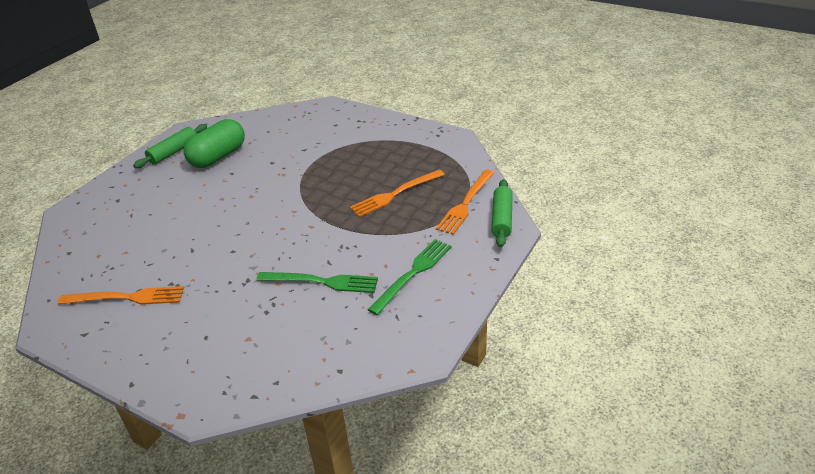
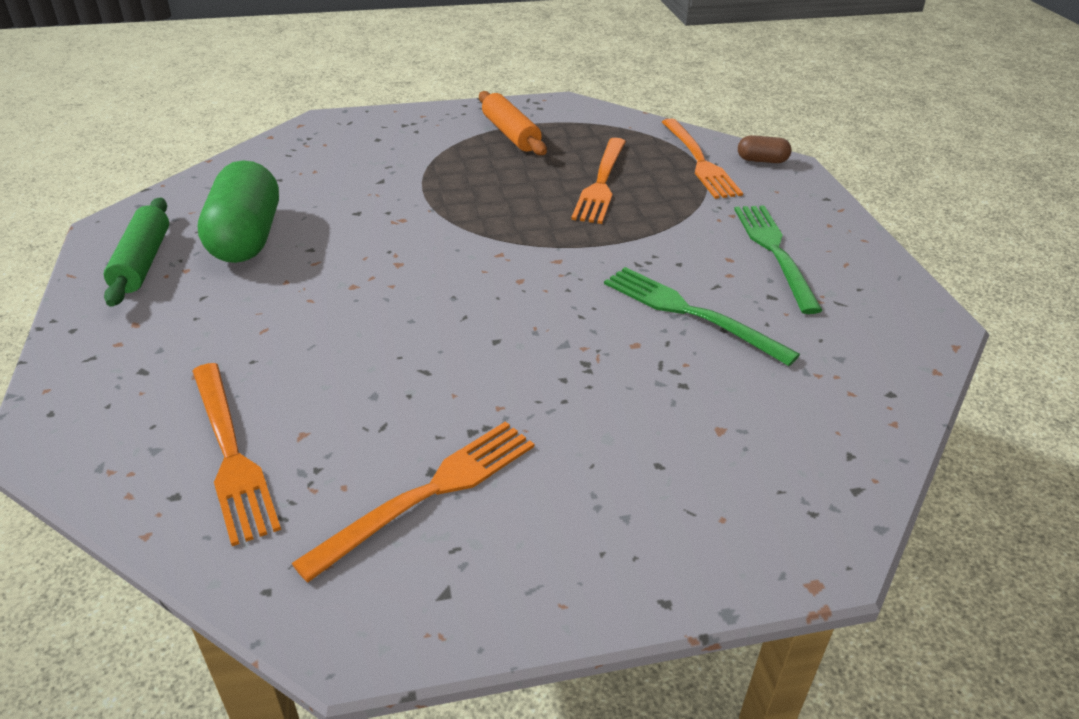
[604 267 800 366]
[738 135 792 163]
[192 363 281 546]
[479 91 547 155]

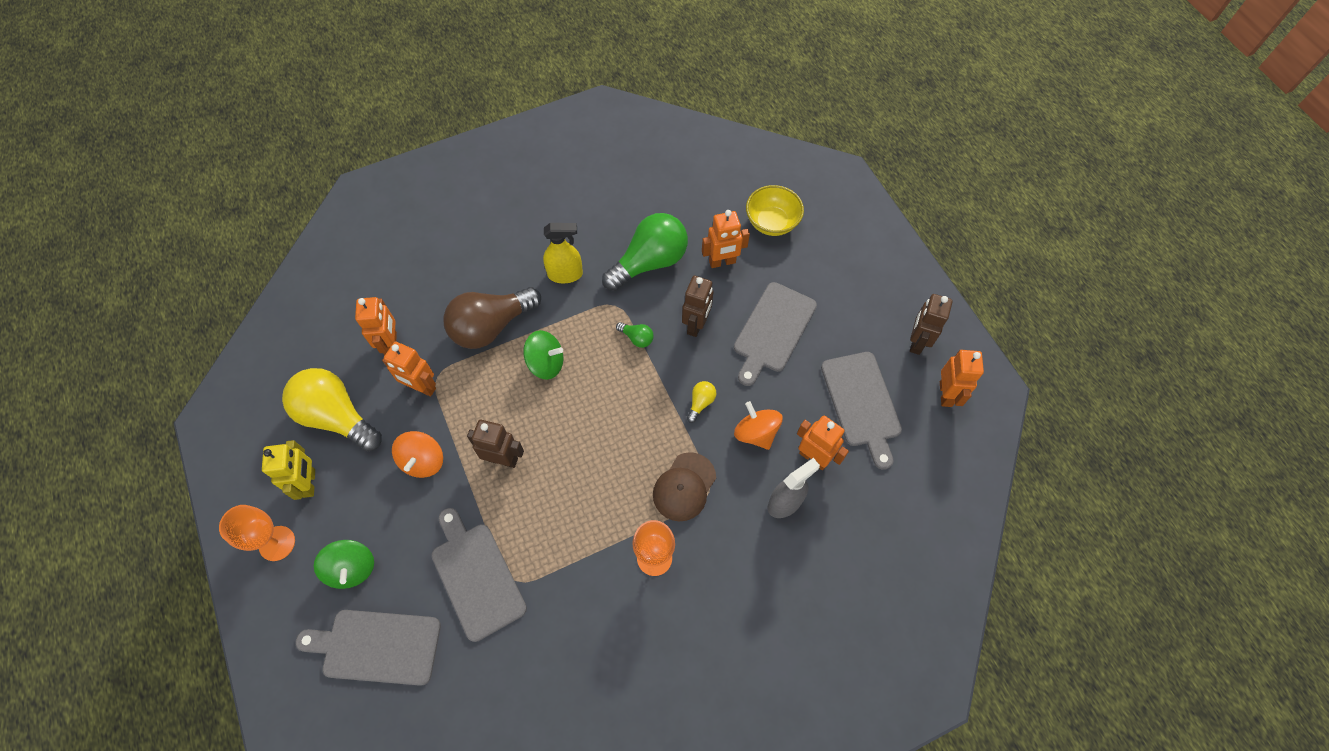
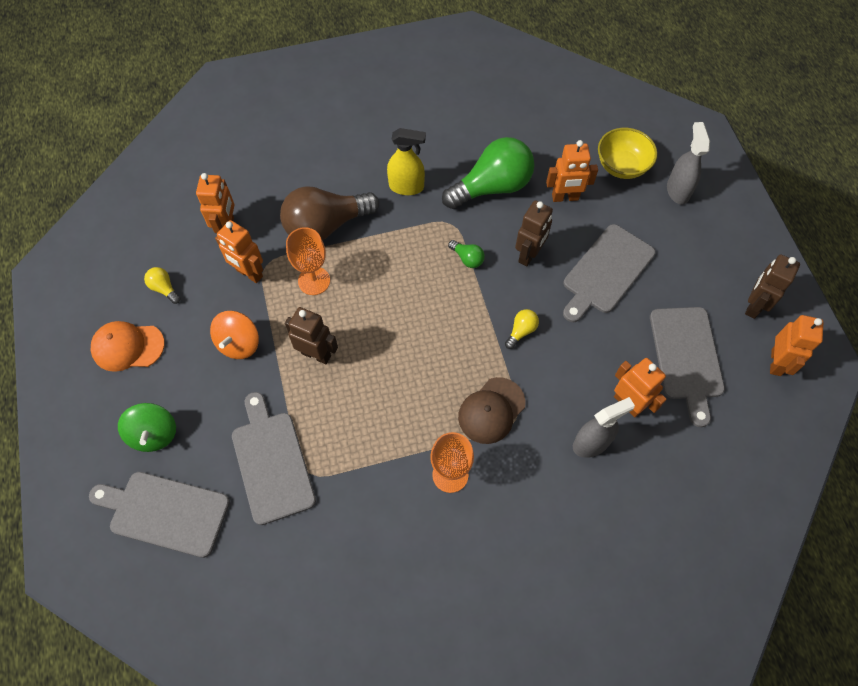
[286 227 330 295]
[91 321 165 372]
[144 267 181 304]
[523 330 563 380] (first image)
[734 401 783 450] (first image)
[667 122 710 204]

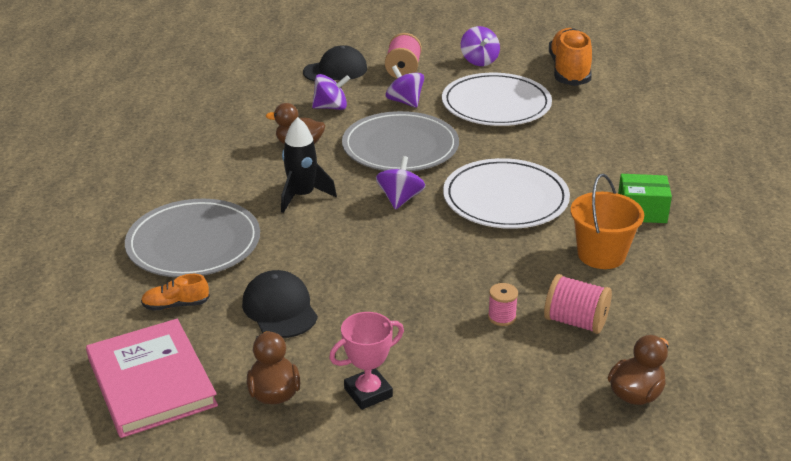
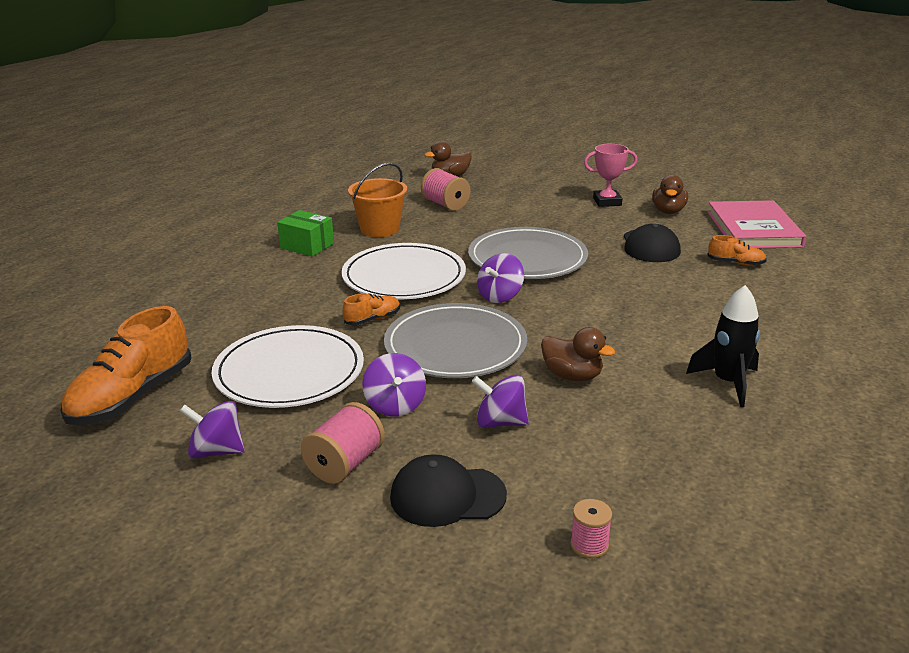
[468 227 588 279]
[686 285 760 407]
[180 401 245 459]
[571 499 612 558]
[342 293 400 325]

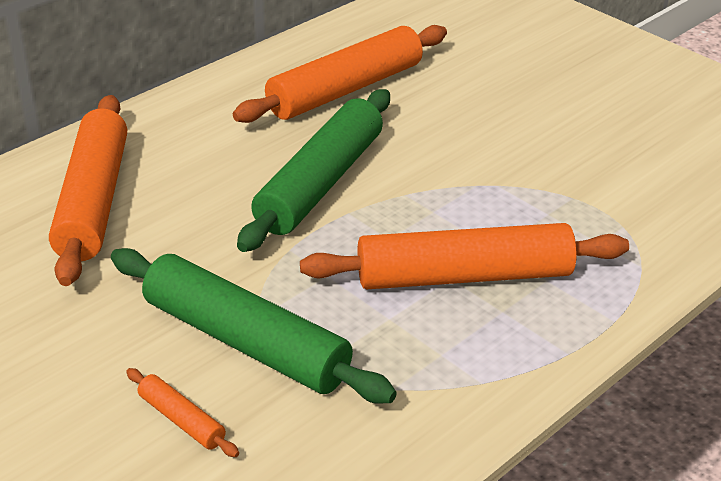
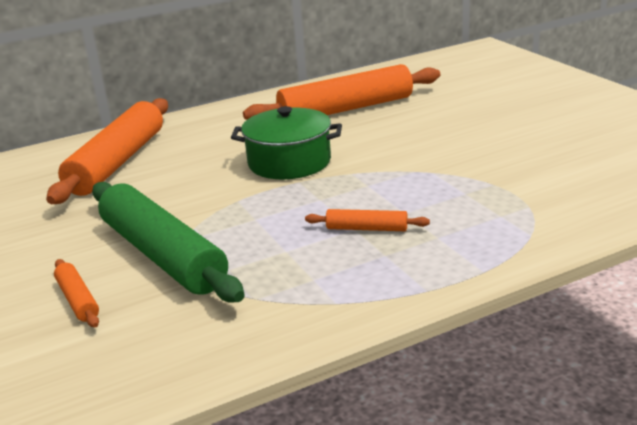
[231 106 342 179]
[305 209 430 231]

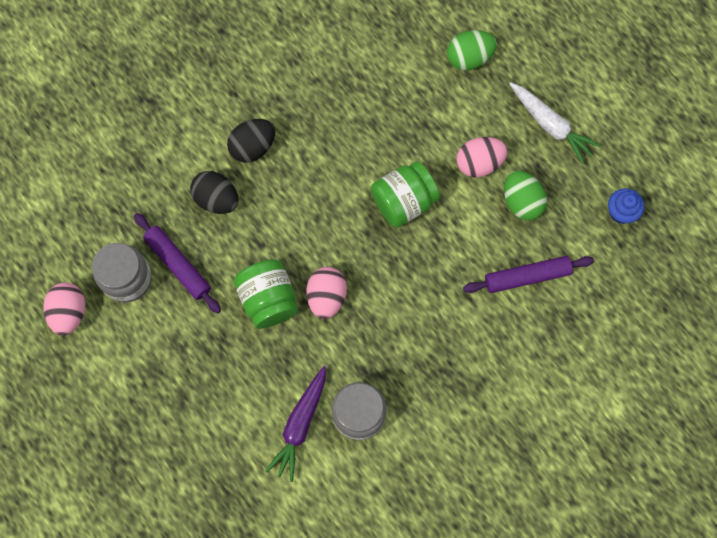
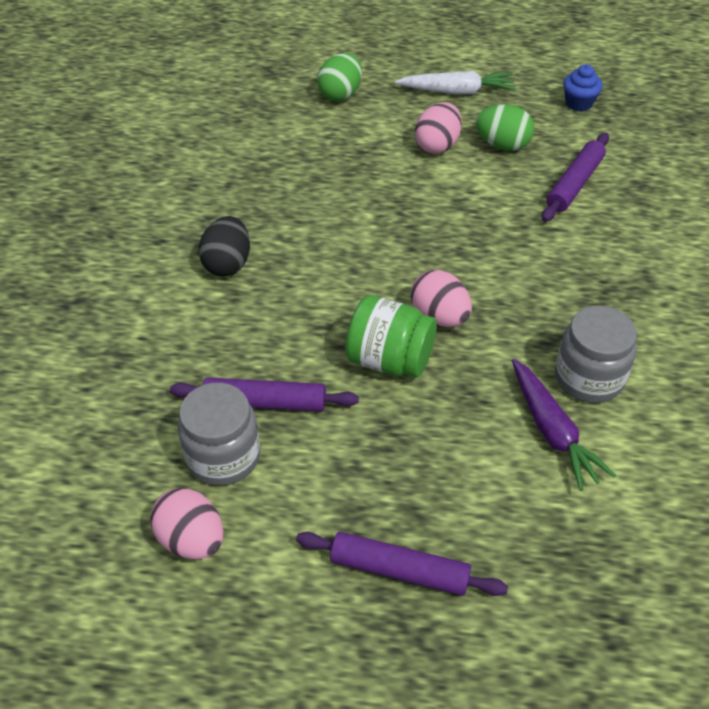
[190 171 239 214] (first image)
[371 161 440 228] (first image)
[296 532 508 596]

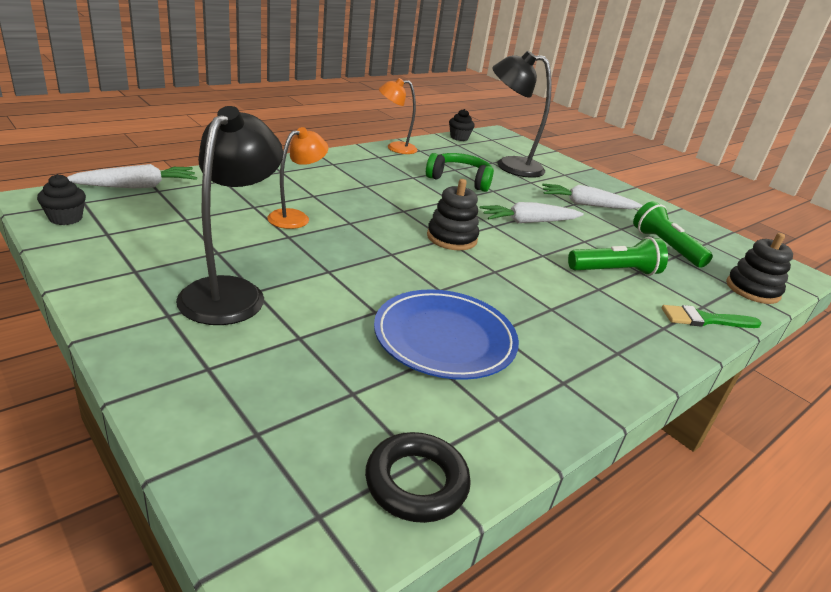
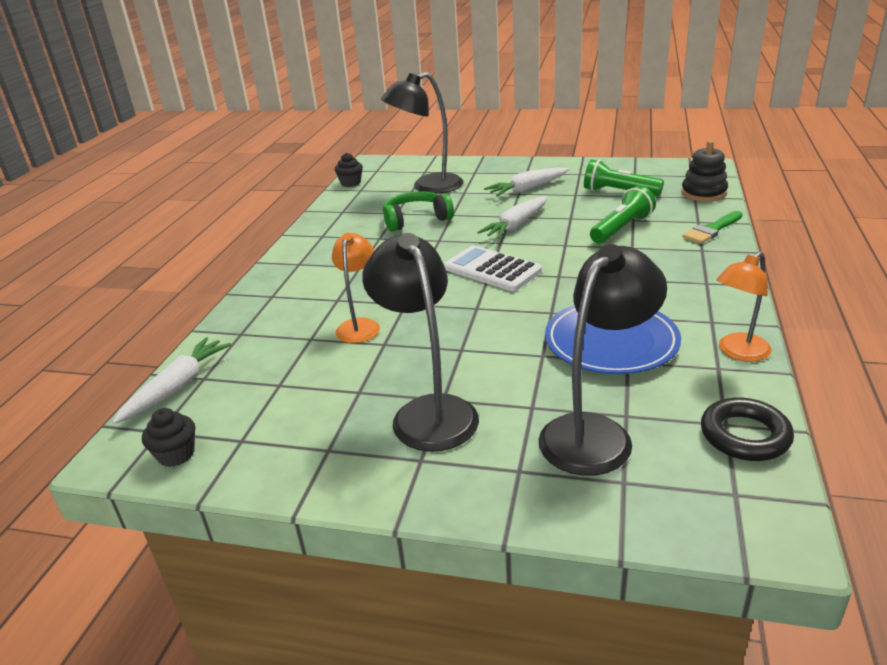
[717 251 772 362]
[444 245 542 291]
[538 244 667 476]

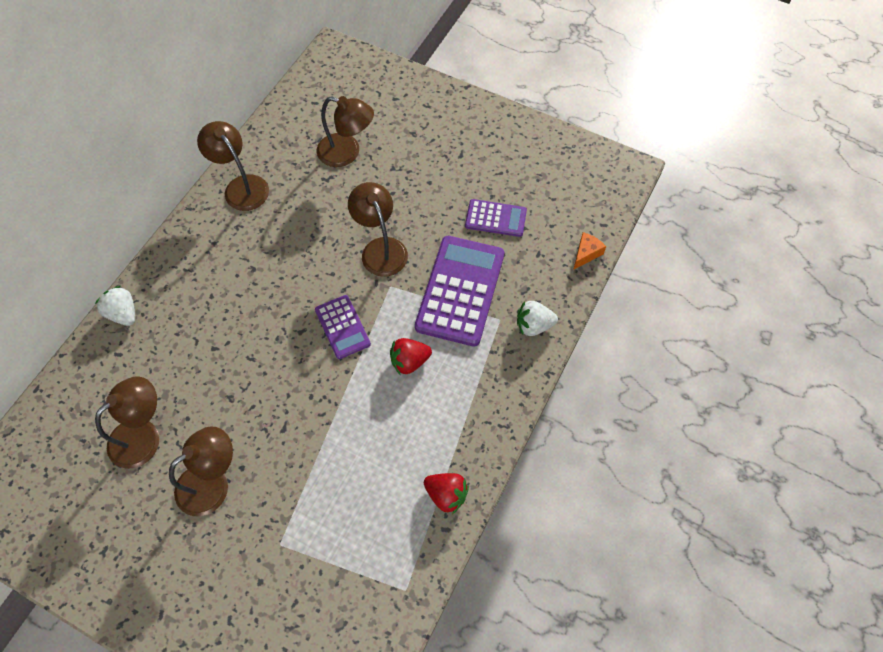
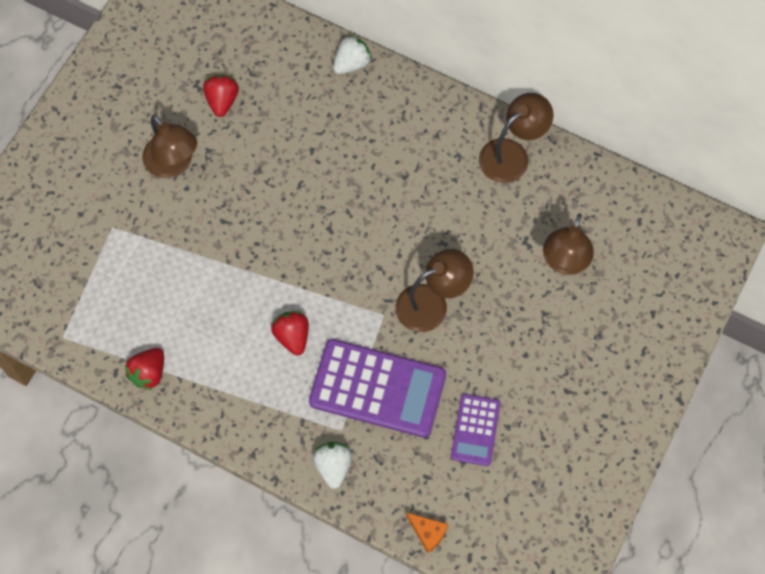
[203 75 239 117]
[315 295 371 359] (first image)

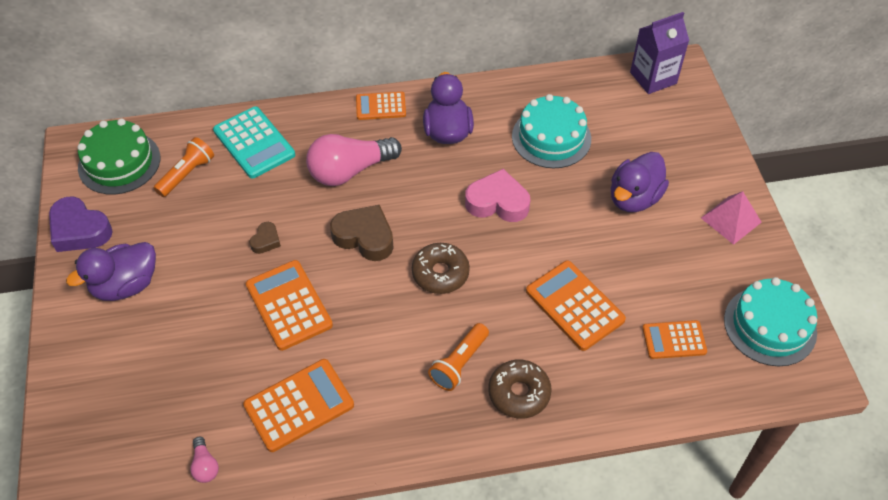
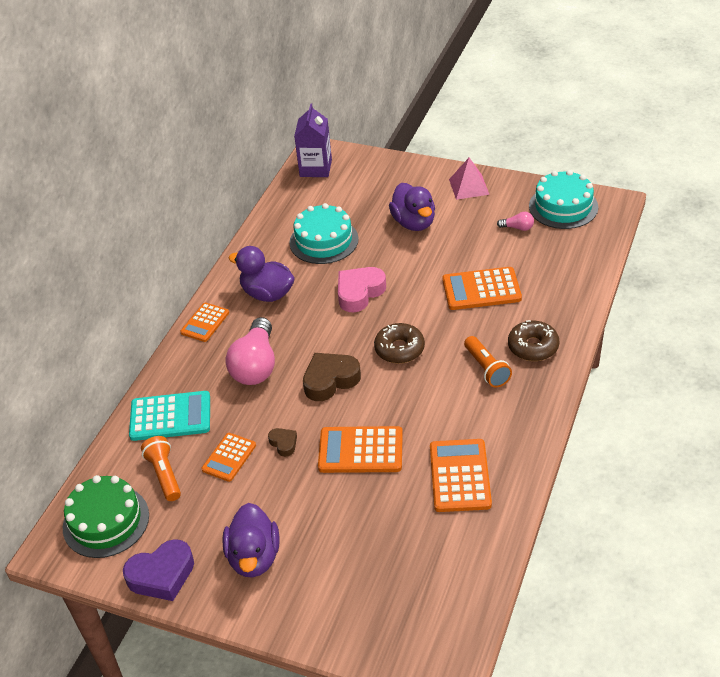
[497 212 534 231]
[202 433 256 482]

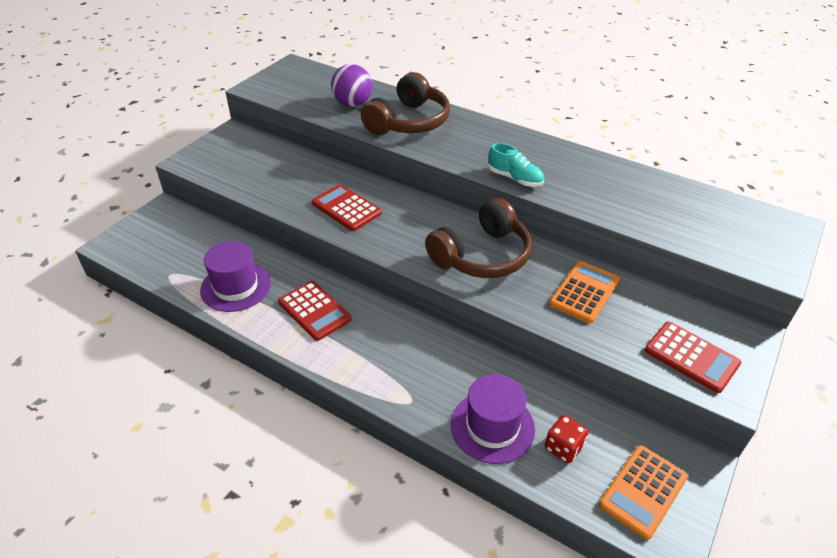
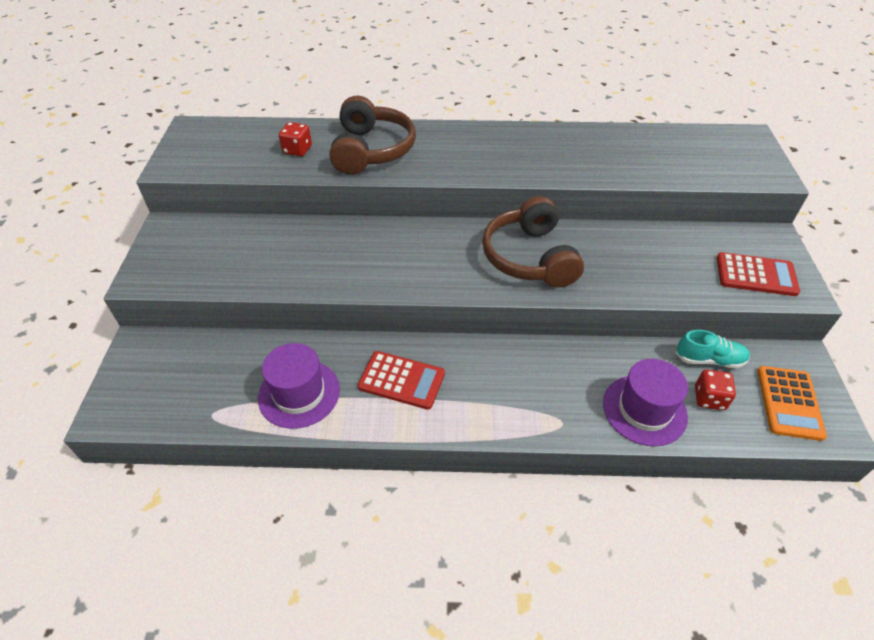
[311 184 382 231] (first image)
[279 122 312 156]
[482 196 584 287]
[676 330 750 369]
[549 261 620 323] (first image)

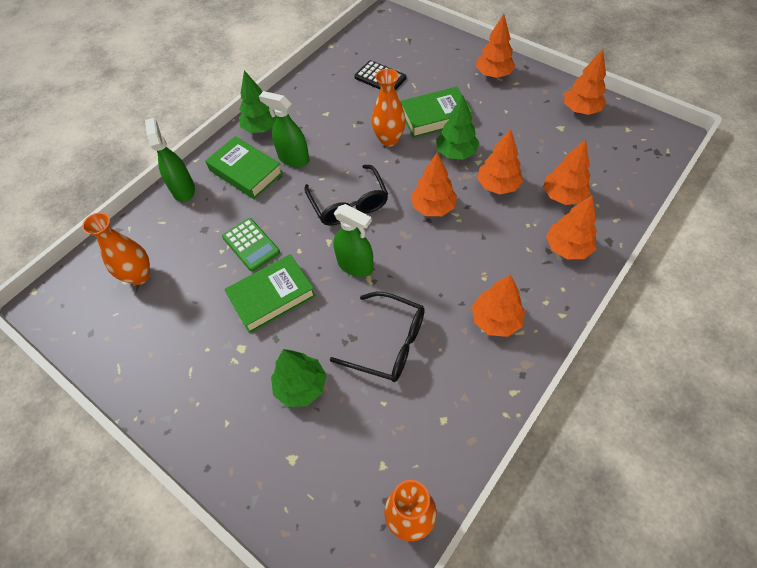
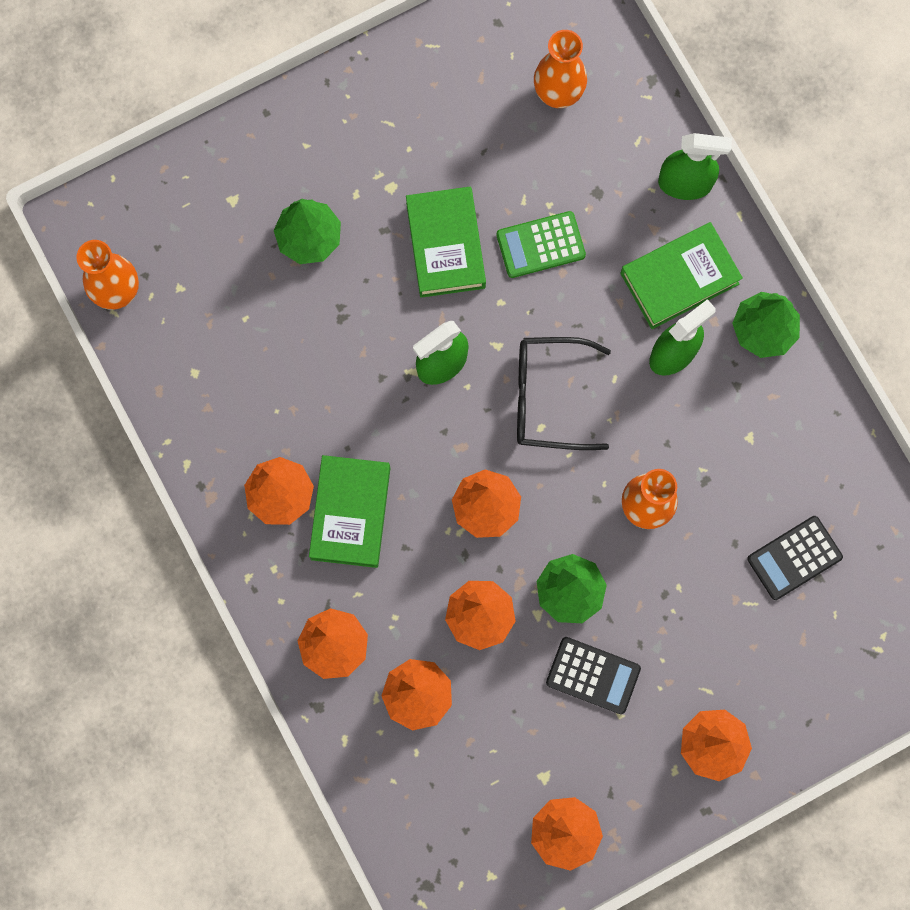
[330 292 425 382] (first image)
[309 455 390 568]
[546 637 641 714]

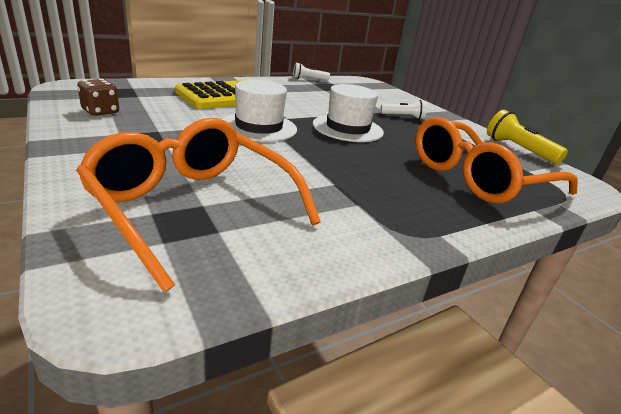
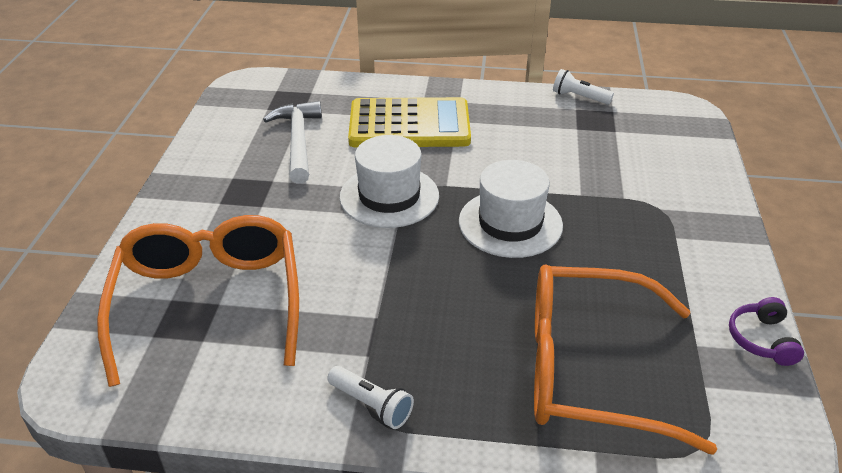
[77 79 119 116] (first image)
[327 366 414 429]
[729 297 804 366]
[263 101 322 184]

